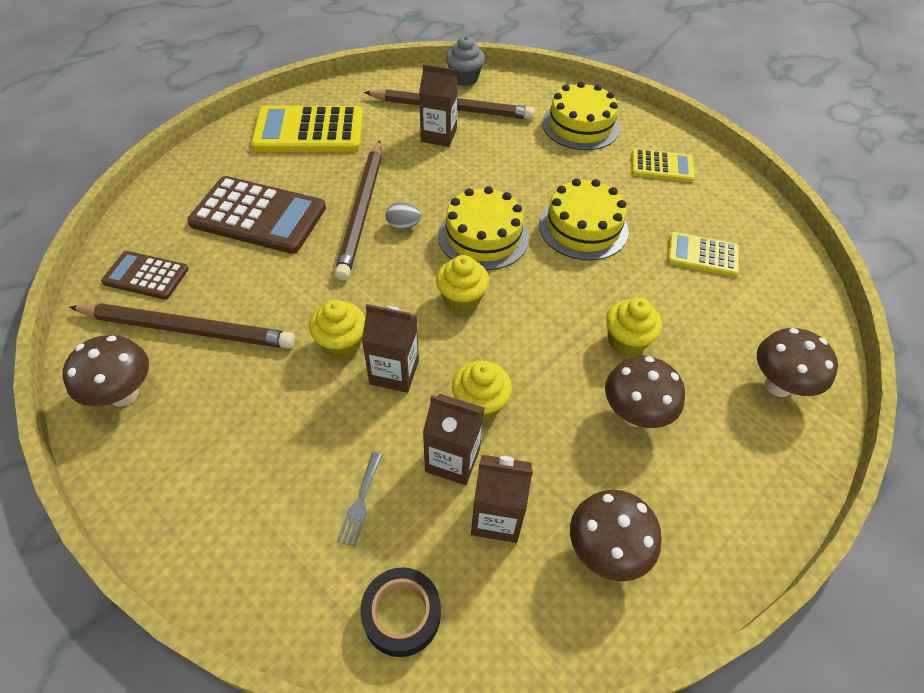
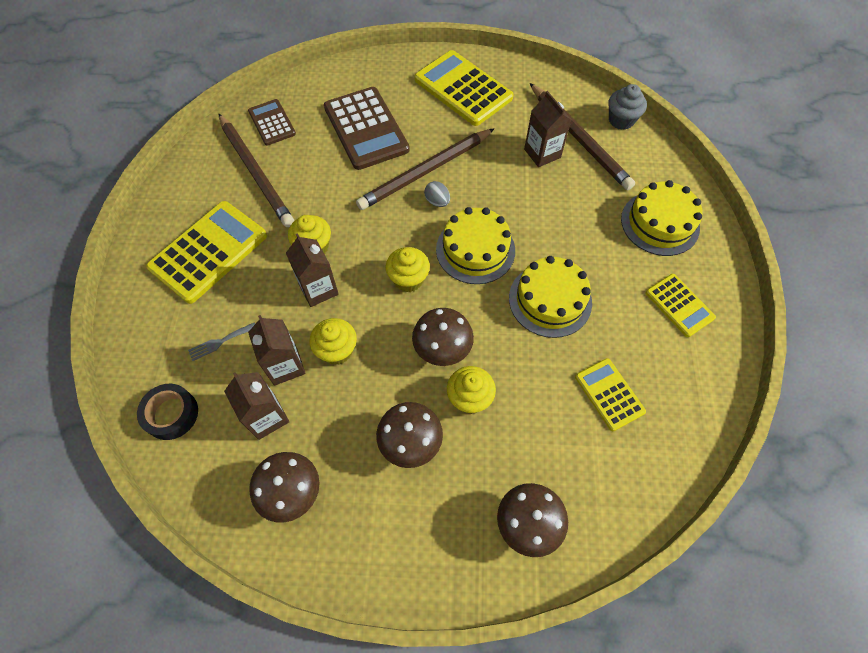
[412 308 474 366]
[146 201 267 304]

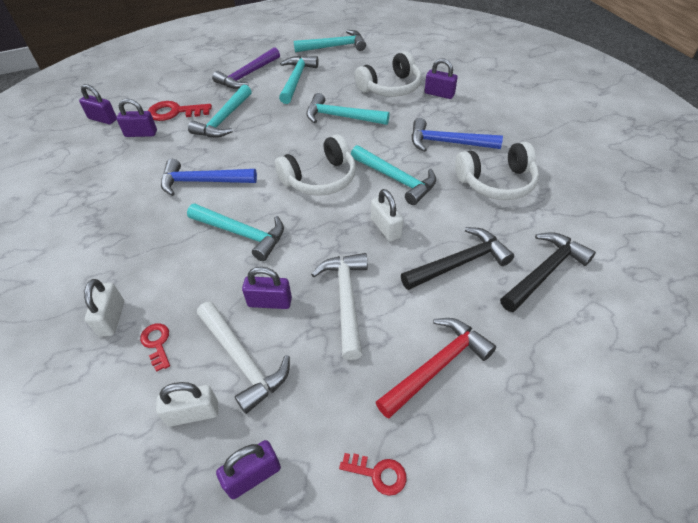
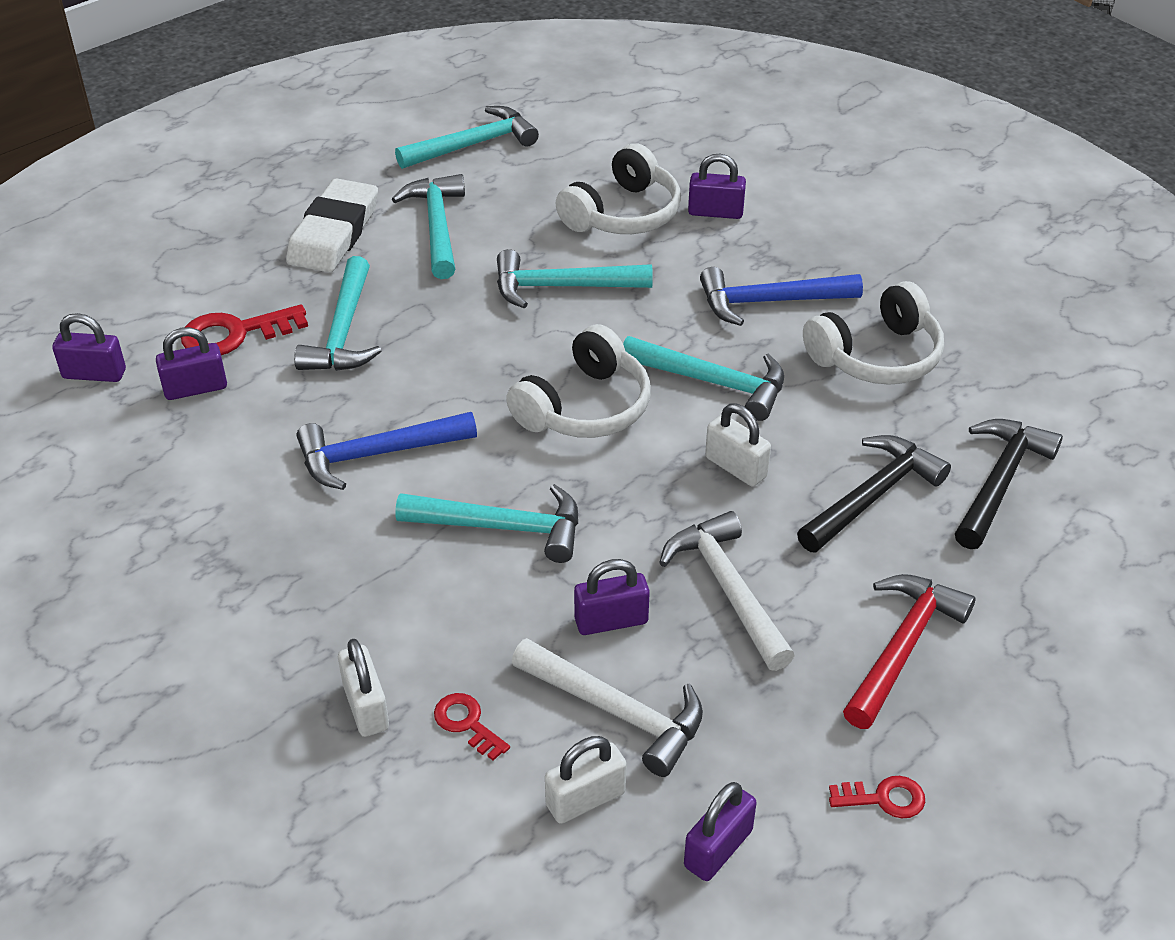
[286 178 378 273]

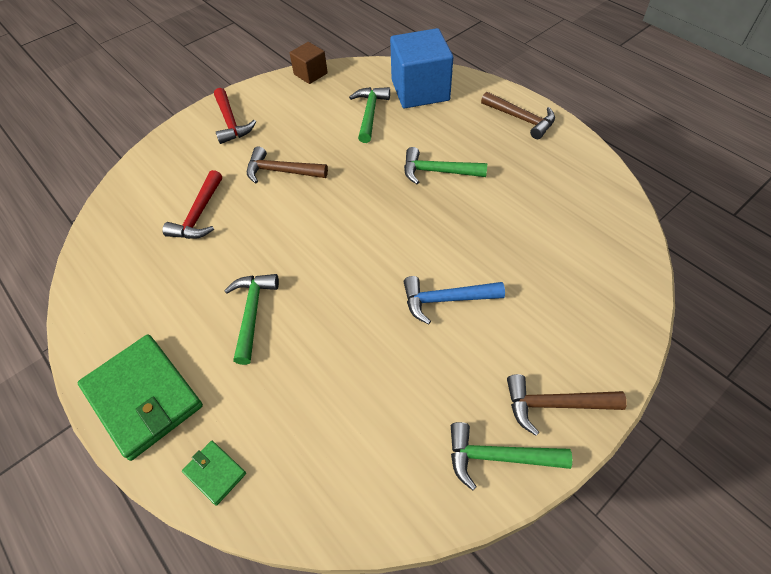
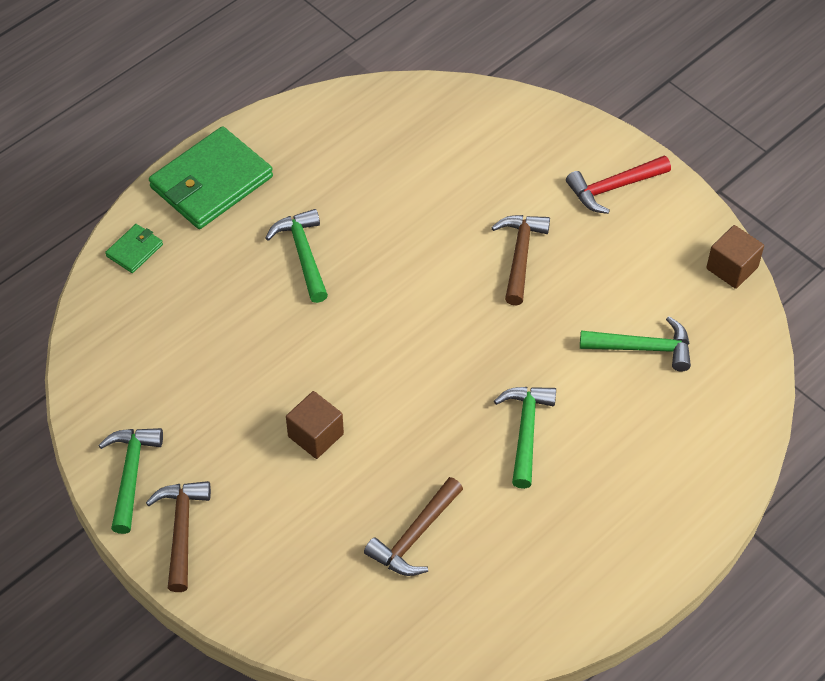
[162 170 222 239] (first image)
[265 209 328 303]
[390 28 453 108] (first image)
[286 391 344 459]
[364 477 463 576]

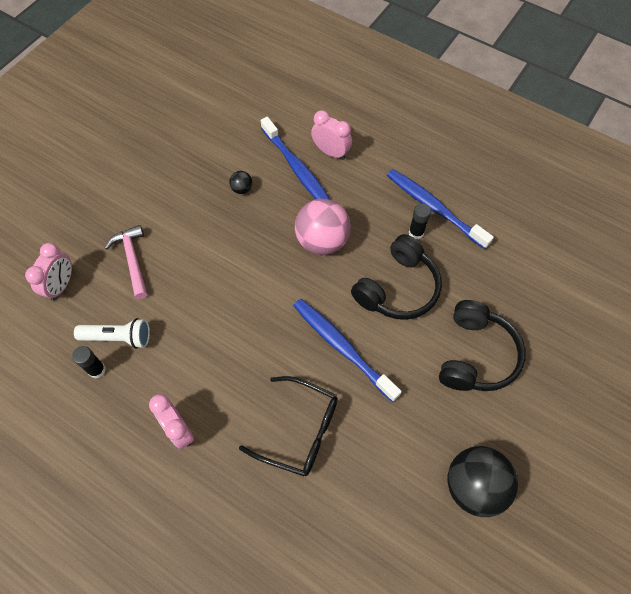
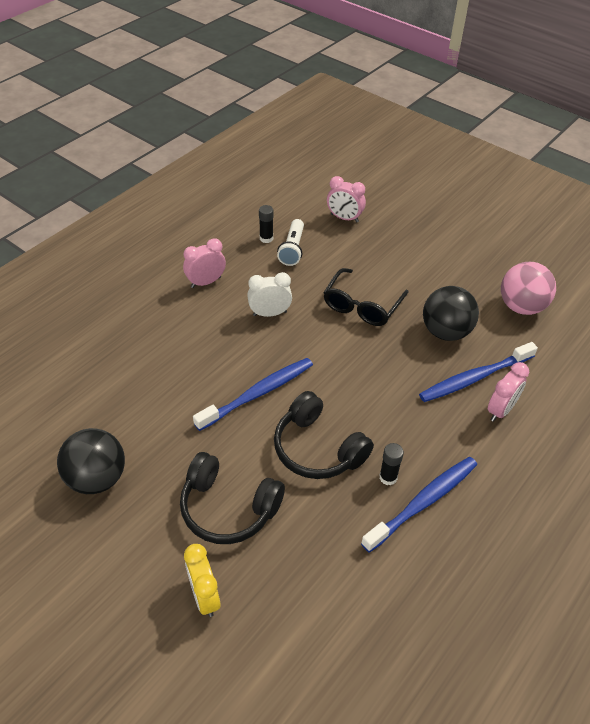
[105 225 147 299] (first image)
[423 286 479 341]
[324 268 408 326]
[501 262 556 315]
[184 544 221 617]
[247 272 292 317]

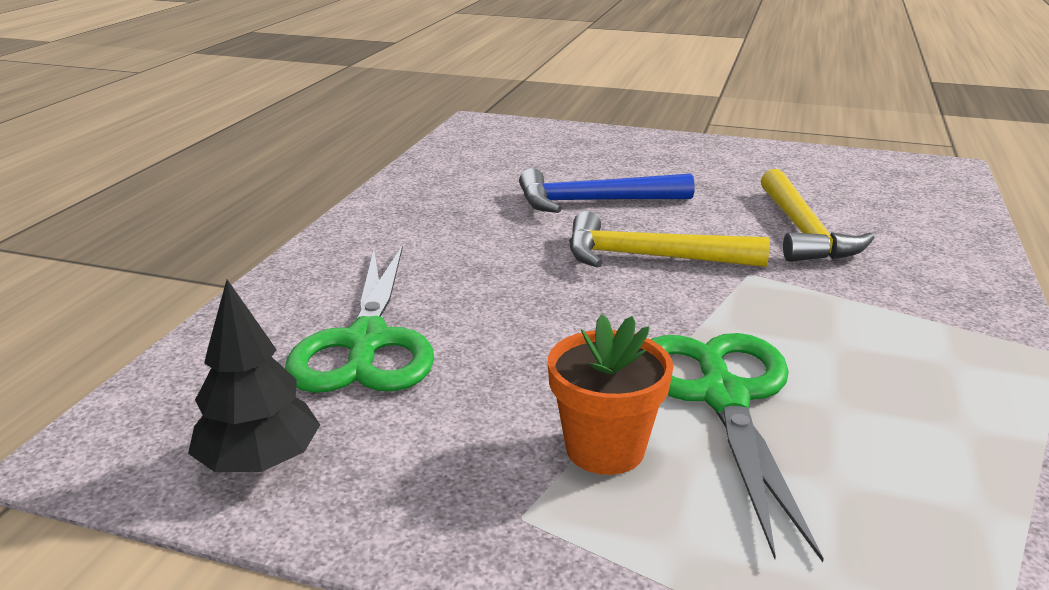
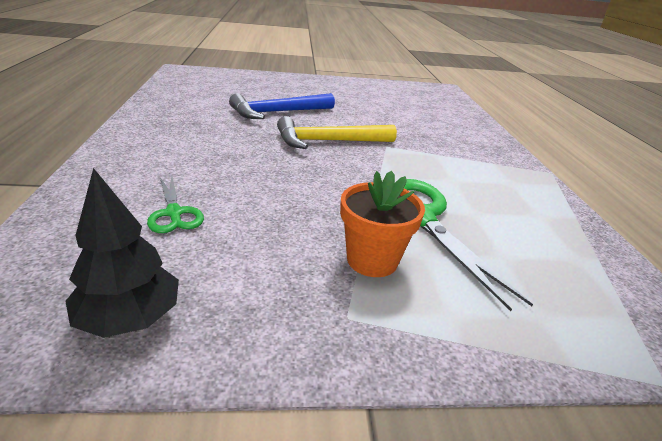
[147 176 204 233]
[761 169 875 262] (first image)

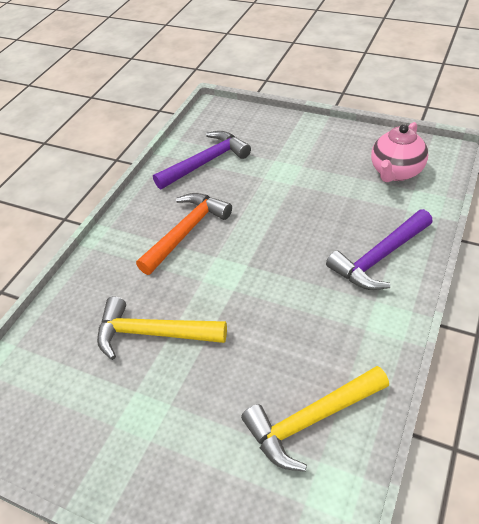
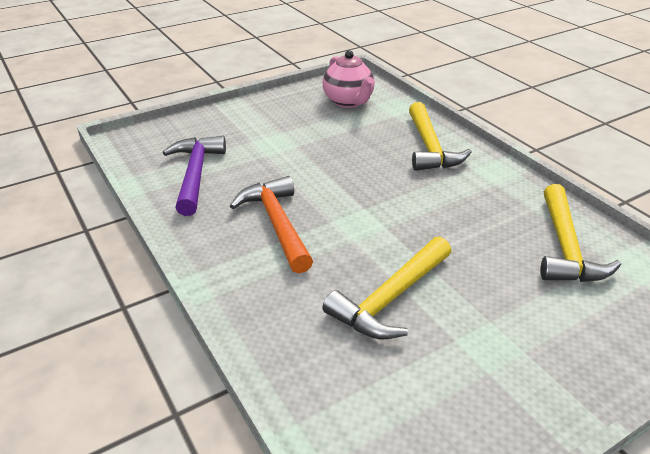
[409 102 472 171]

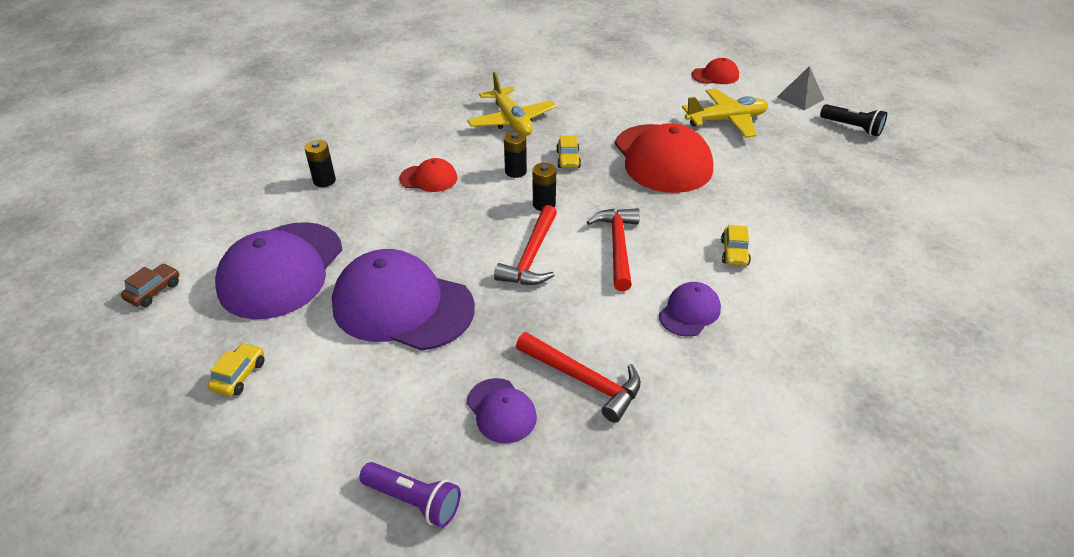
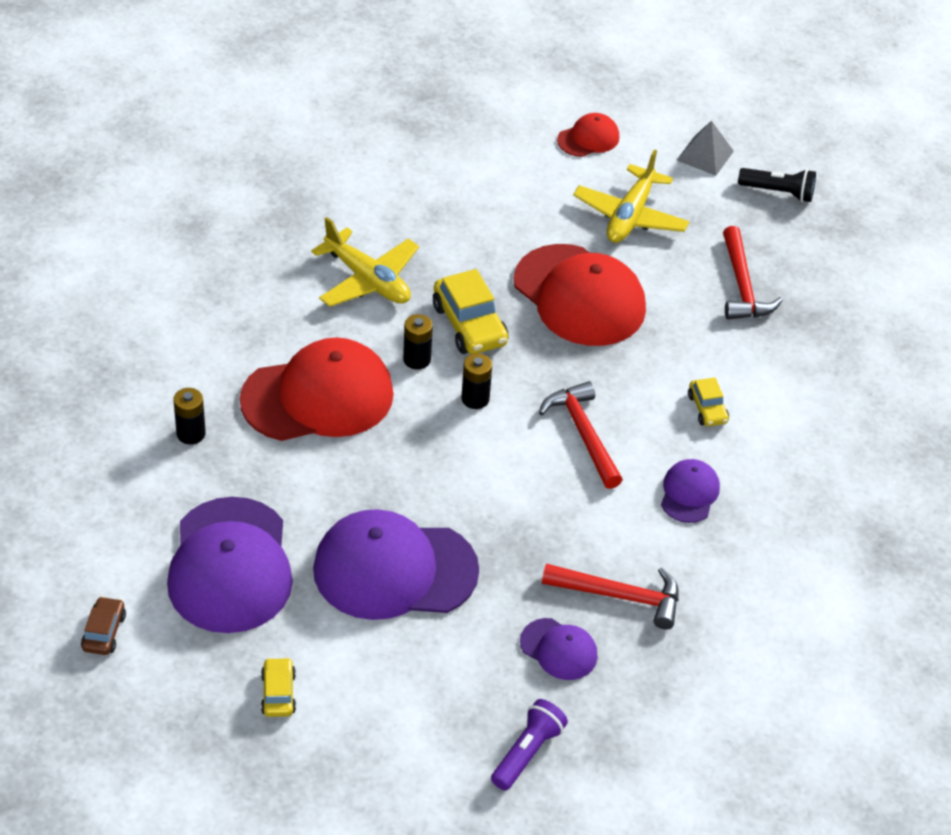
[491 699 568 790]
[240 338 394 441]
[723 226 783 319]
[433 269 508 354]
[573 149 690 243]

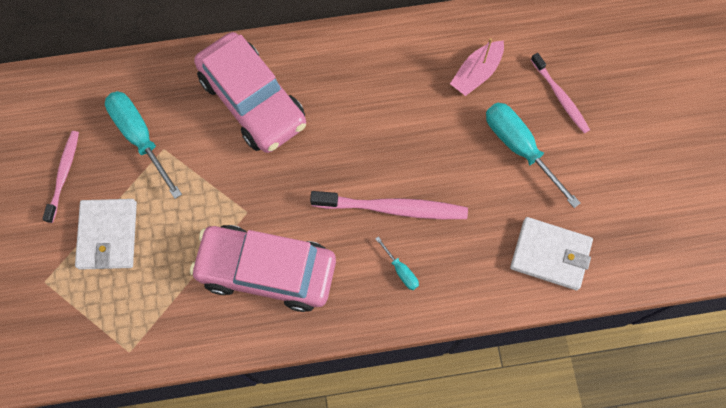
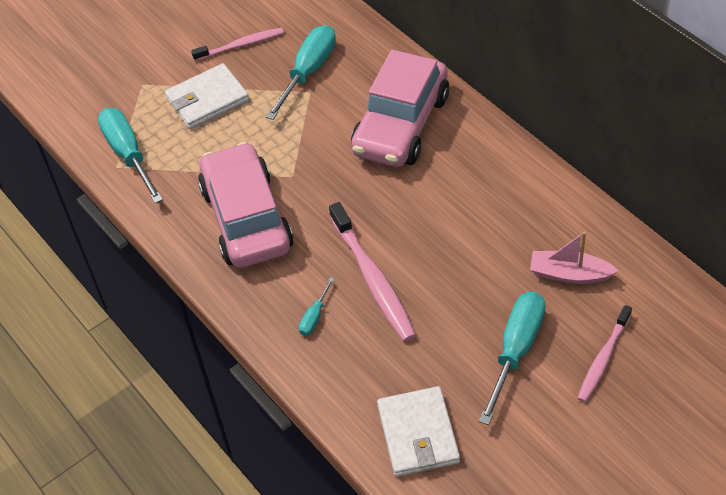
[98 108 163 203]

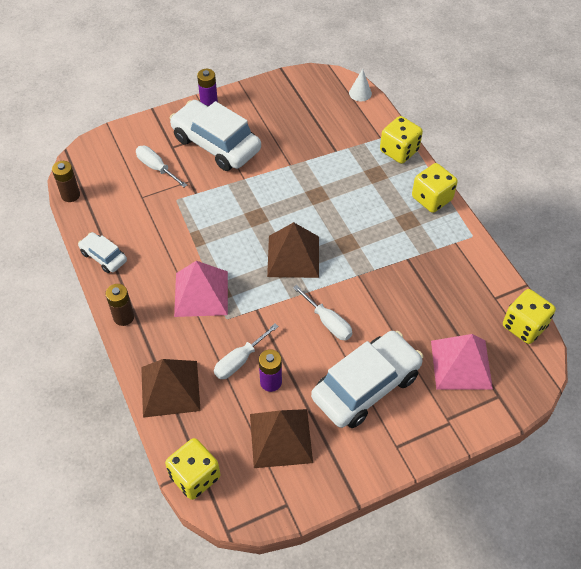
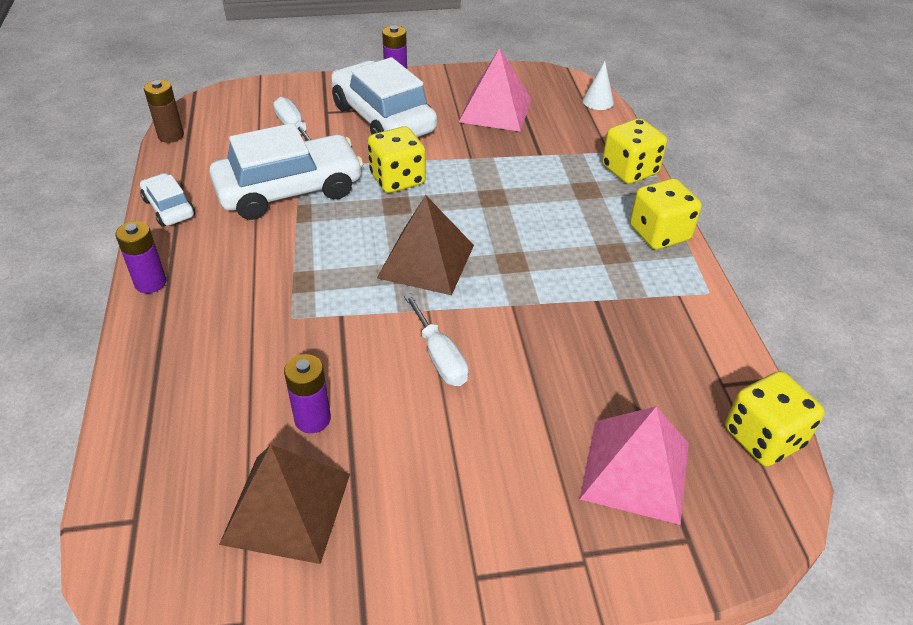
[115 221 166 293]
[141 359 201 418] (first image)
[368 126 426 193]
[459 48 531 132]
[214 323 279 379] (first image)
[209 123 363 220]

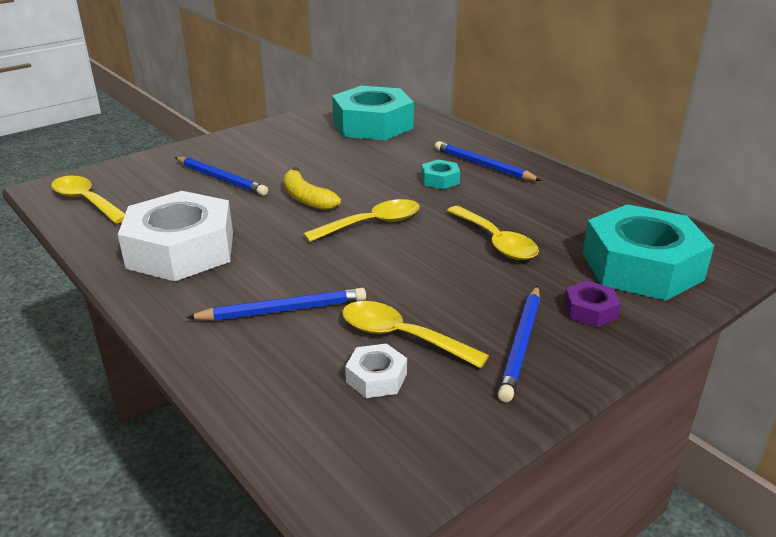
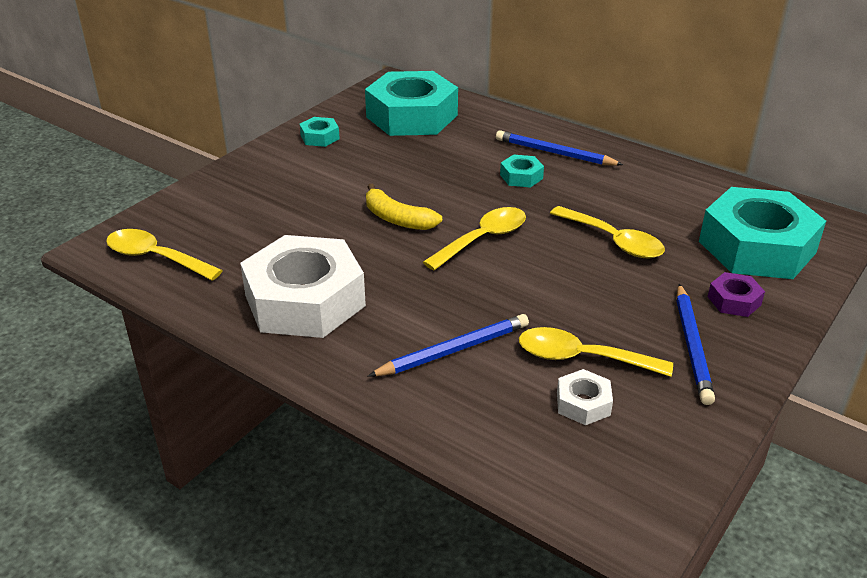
[175 157 268 196] (first image)
[300 117 340 147]

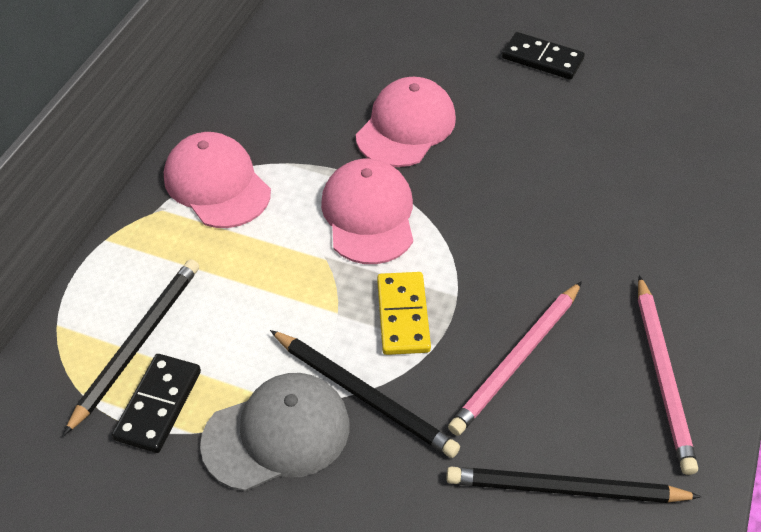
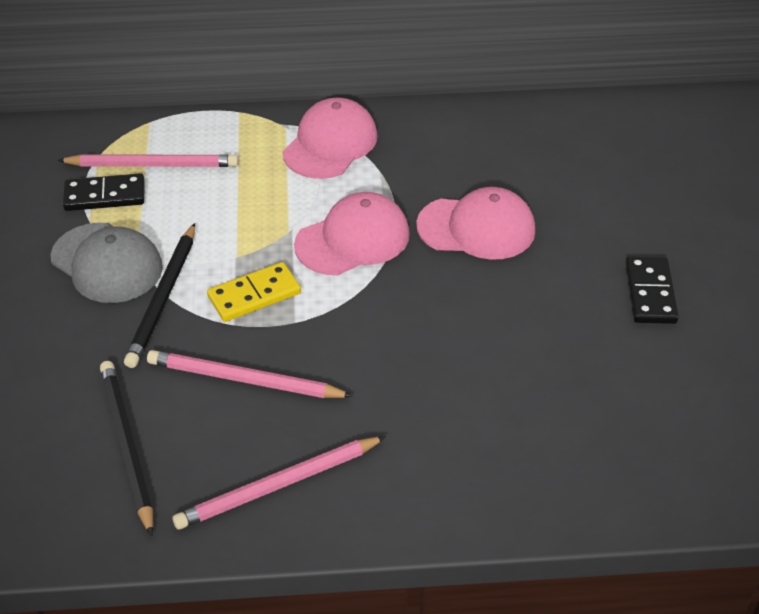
[57 154 238 167]

